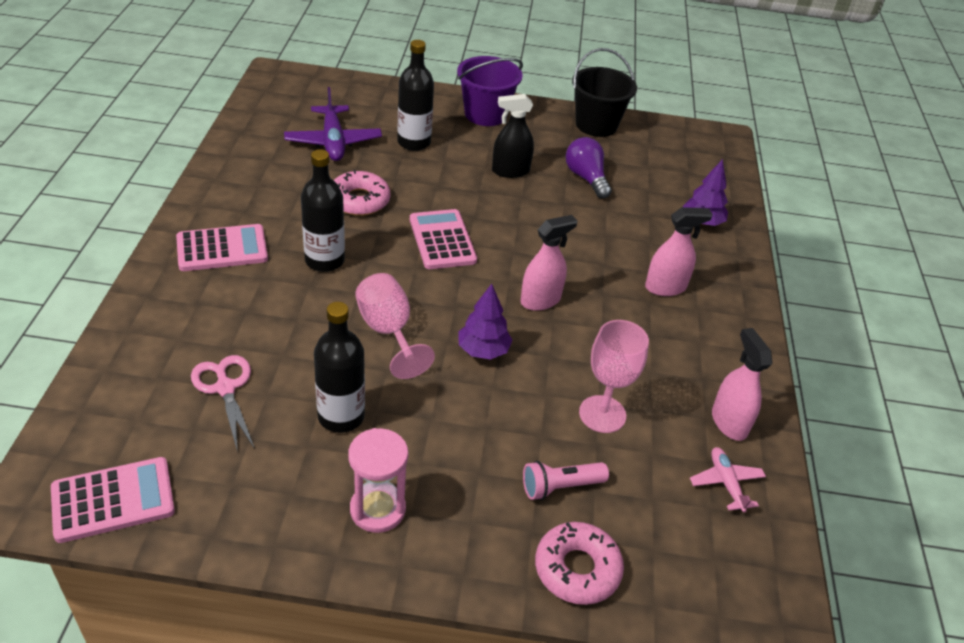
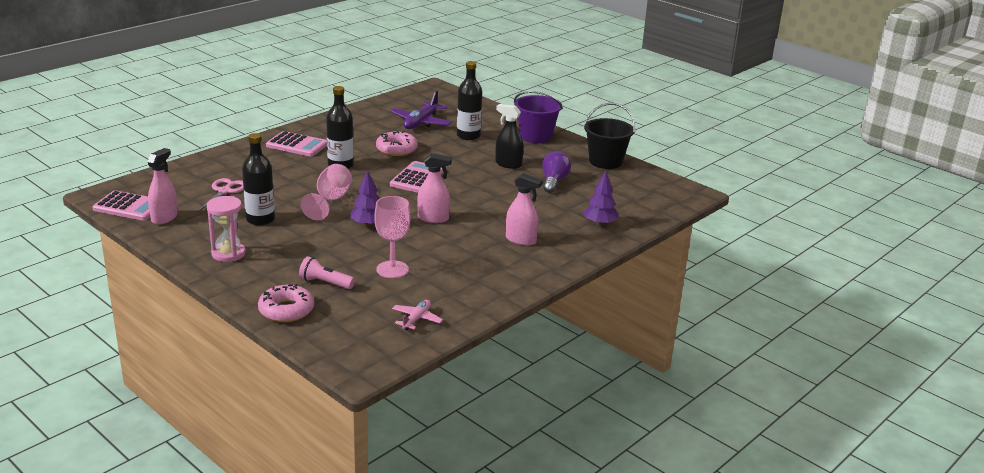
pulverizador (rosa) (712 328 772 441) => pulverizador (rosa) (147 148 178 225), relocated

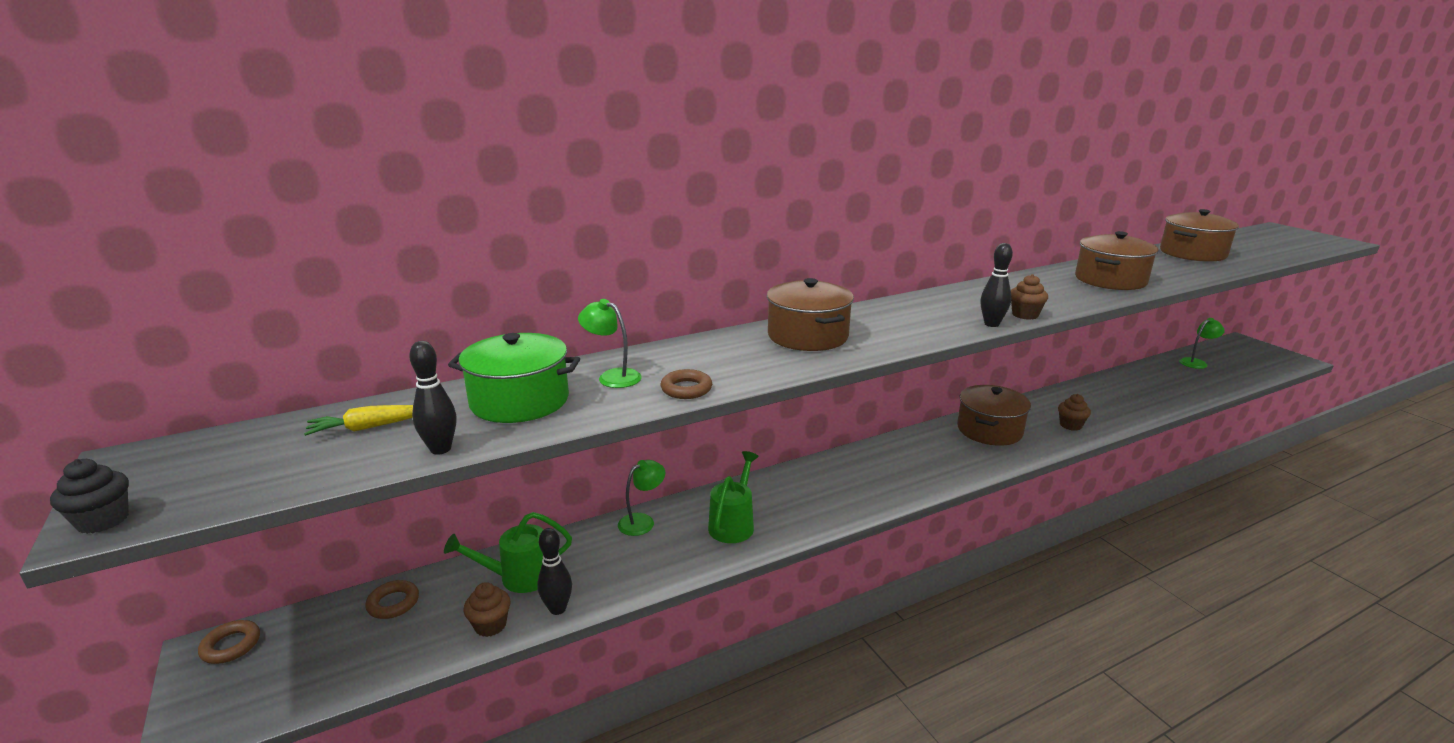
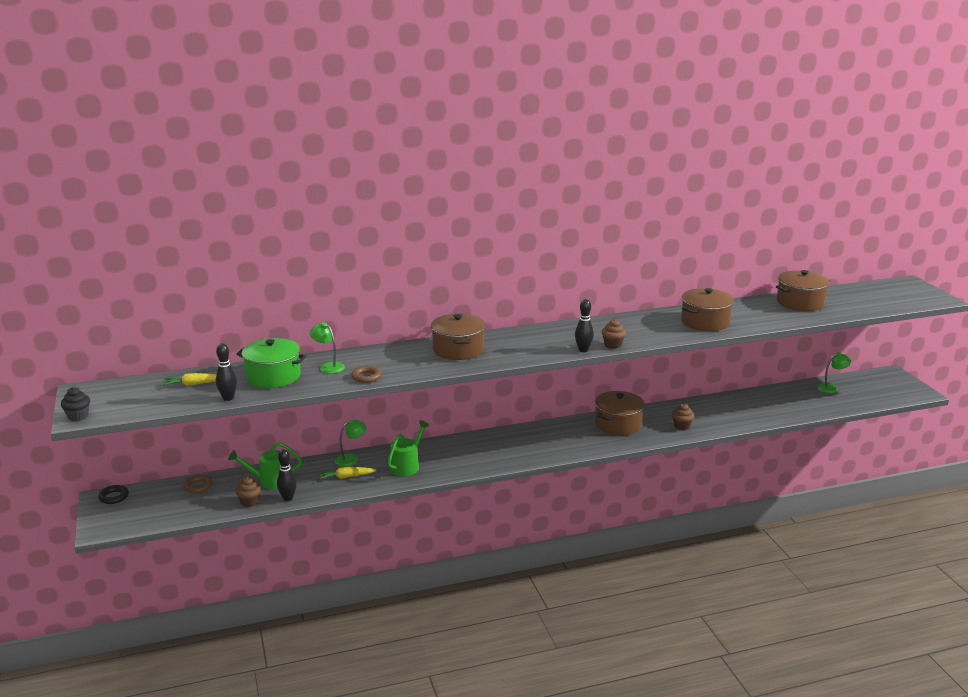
nothing => zanahoria (amarillo) (319 467 377 479)
anillo (marrón) (198 620 260 664) => anillo (negro) (98 485 129 504)

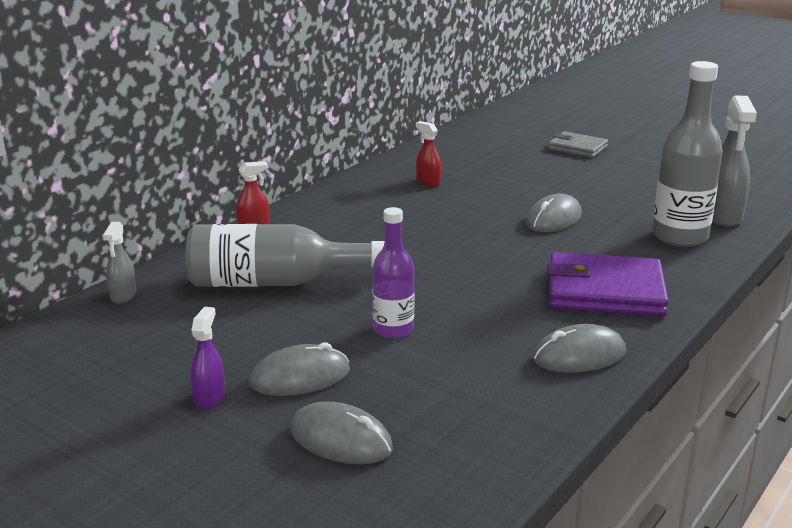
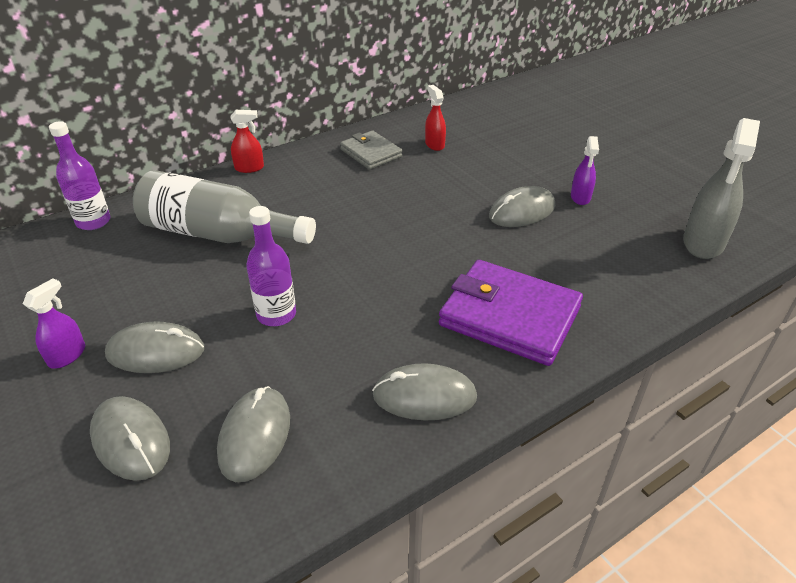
botella (gris) (652 61 723 247) => nothing
nothing => ratón (gris) (217 386 290 482)
nothing => pulverizador (morado) (571 136 599 205)
cartera (gris) (548 131 608 158) => cartera (gris) (340 131 403 170), relocated
pulverizador (gris) (103 222 136 304) => botella (morado) (49 121 111 230)

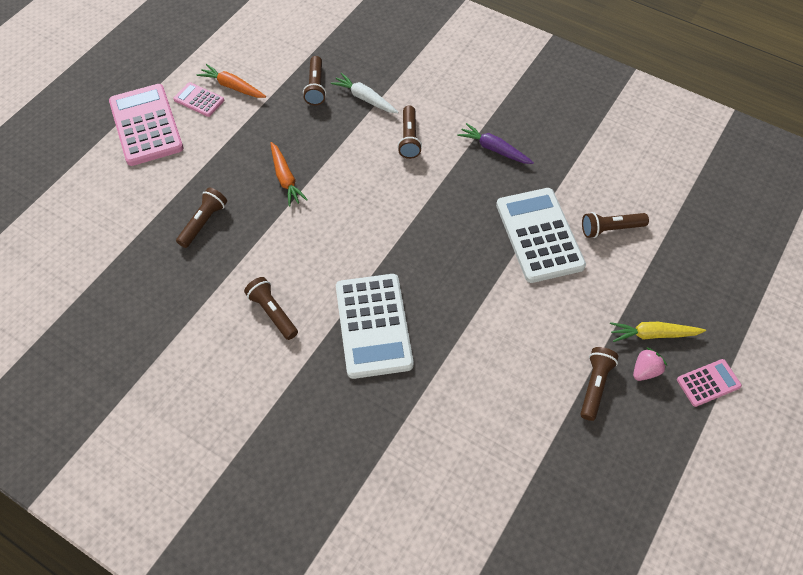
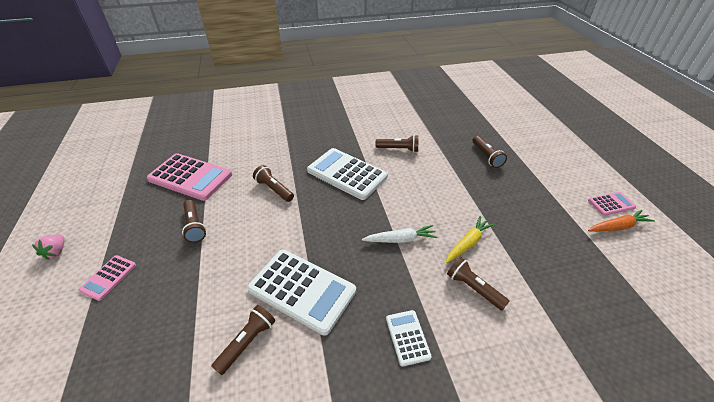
zanahoria (naranja) (270 142 308 207) => nothing
calculadora (rosa) (109 84 184 166) => calculadora (rosa) (147 153 232 201), relocated
lámpara de mano (marrón) (303 56 326 105) => lámpara de mano (marrón) (253 165 294 202), relocated
zanahoria (blanco) (331 73 399 113) => zanahoria (blanco) (362 225 438 243), relocated
zanahoria (amarillo) (610 322 706 342) => zanahoria (amarillo) (446 216 495 263), relocated
fresa (rosa) (633 347 667 381) => fresa (rosa) (32 235 65 260), relocated
zanahoria (morado) (457 123 534 164) => calculadora (blanco) (386 310 432 366)

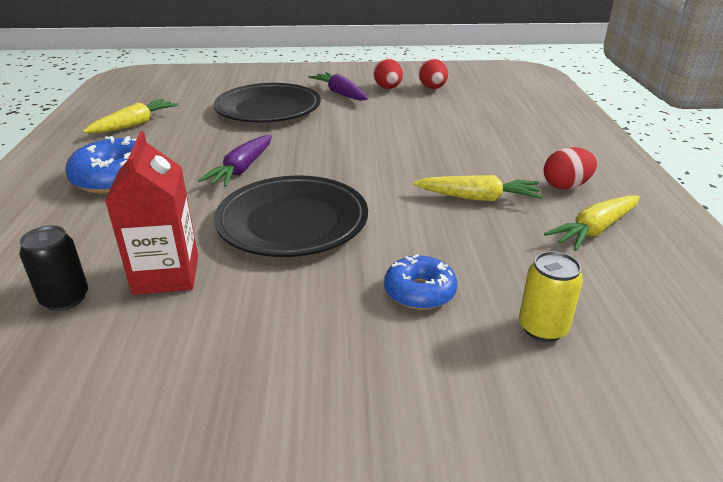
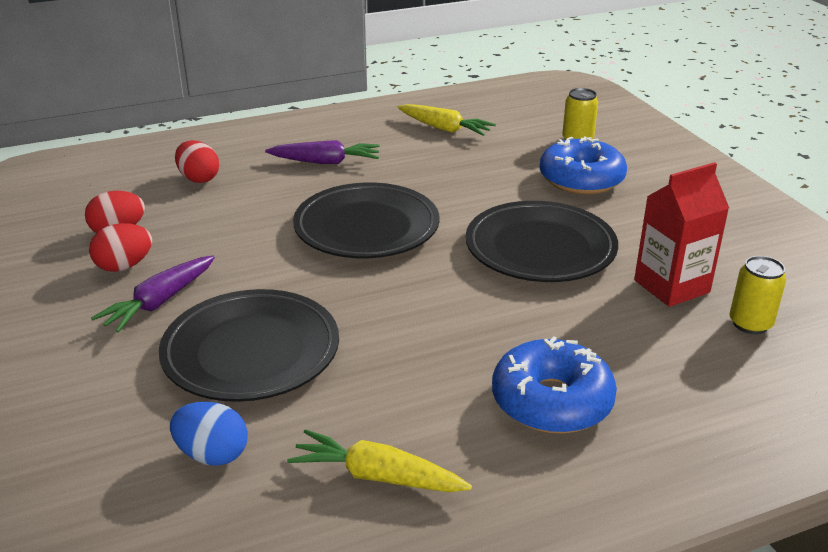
zanahoria (amarillo) (413 175 543 201) => nothing
nothing => huevo (azul) (170 402 248 466)
nothing => plato (negro) (293 182 440 258)
zanahoria (morado) (198 135 272 187) => zanahoria (morado) (265 140 380 164), relocated
huevo (rojo) (544 147 597 189) => huevo (rojo) (175 140 219 183), relocated
lata (negro) (19 226 88 311) => lata (amarillo) (730 256 786 334)
rosquilla (azul) (384 254 458 310) => rosquilla (azul) (539 137 627 194), x1.60

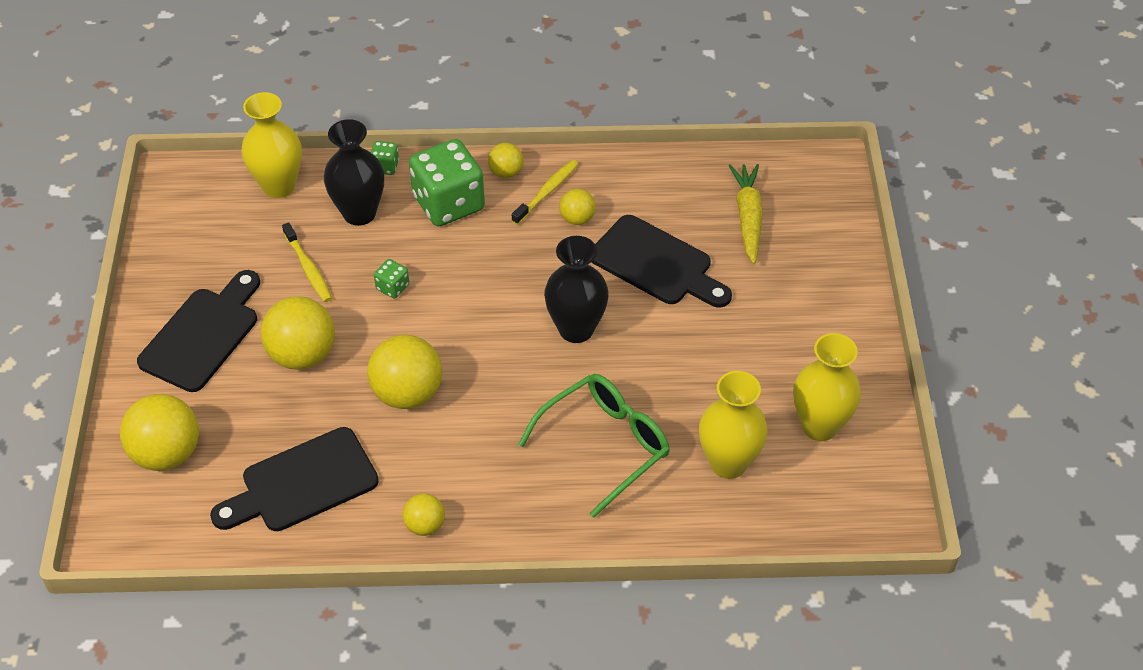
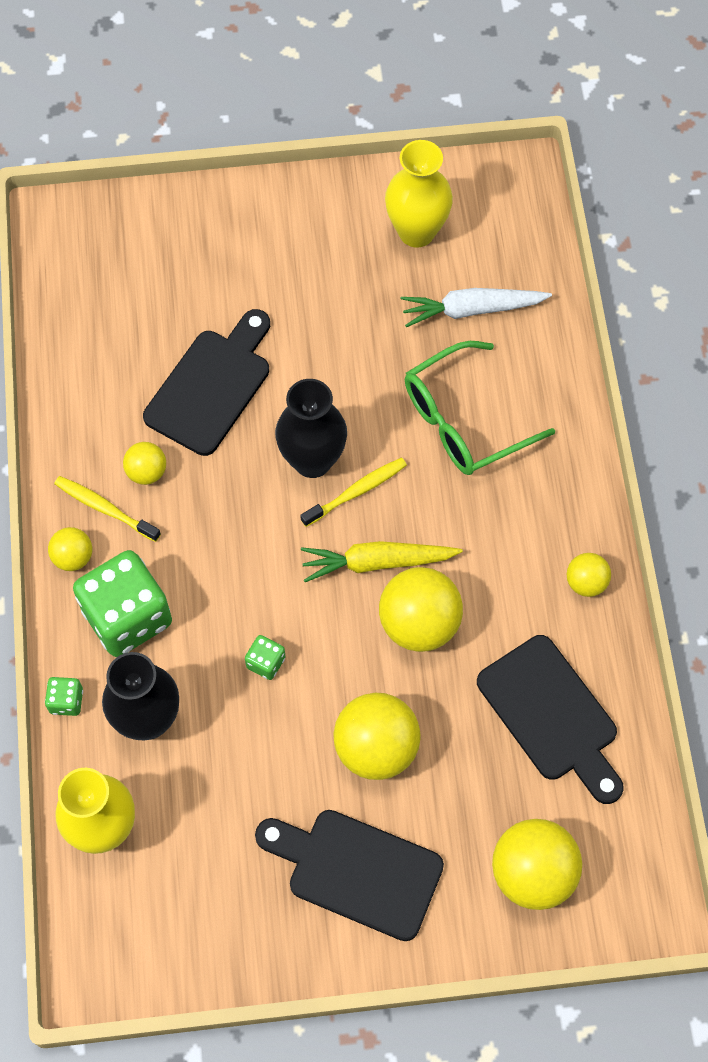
cepillo de dientes (amarillo) (282 222 332 302) => cepillo de dientes (amarillo) (300 458 407 527), relocated
zanahoria (amarillo) (729 164 763 264) => zanahoria (amarillo) (301 541 463 582), relocated
florero (amarillo) (699 371 768 479) => zanahoria (blanco) (400 288 552 327)
gafas (verde) (518 374 670 518) => gafas (verde) (405 341 555 475), 75 degrees counterclockwise

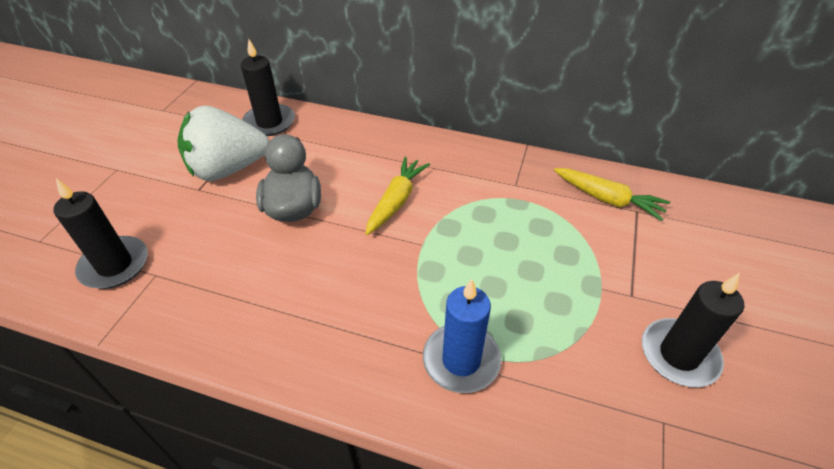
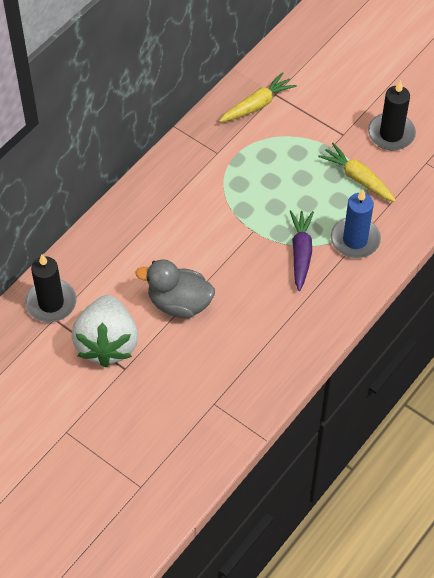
vela (negro) (53 178 148 289) => nothing
nothing => zanahoria (morado) (290 210 314 291)
zanahoria (amarillo) (365 157 430 235) => zanahoria (amarillo) (318 143 396 202), relocated

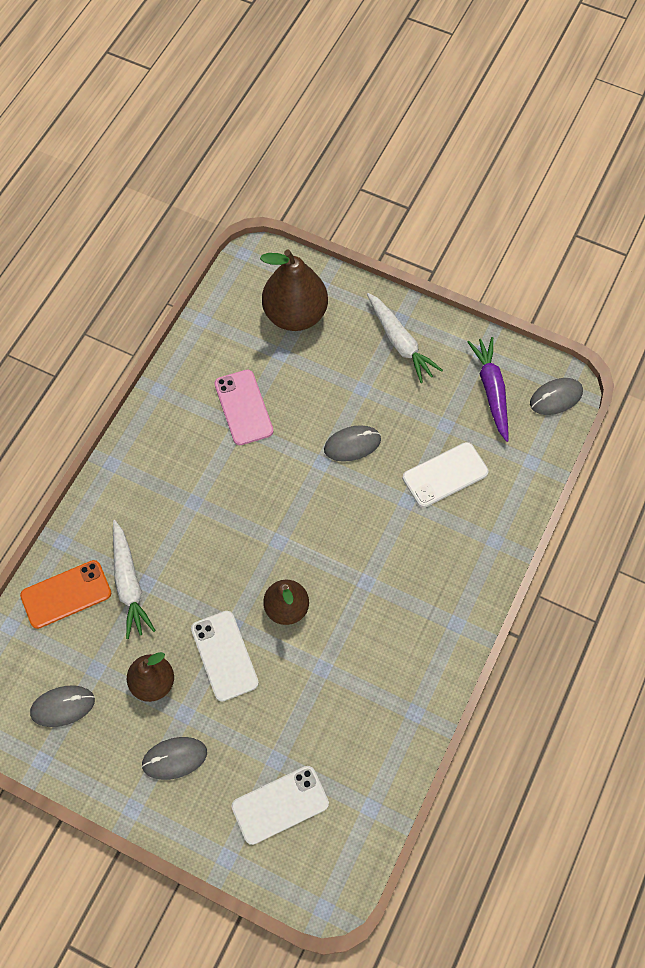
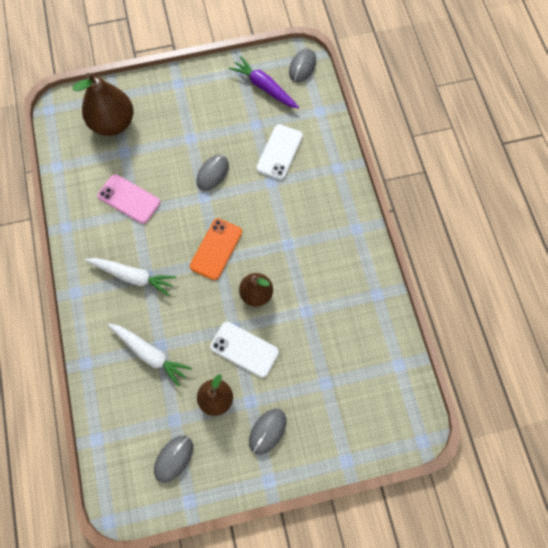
móvil (blanco) (231 766 329 845) => nothing
móvil (naranja) (20 560 111 629) => móvil (naranja) (190 218 242 280), relocated
zanahoria (blanco) (367 293 443 383) => zanahoria (blanco) (85 258 176 296), relocated

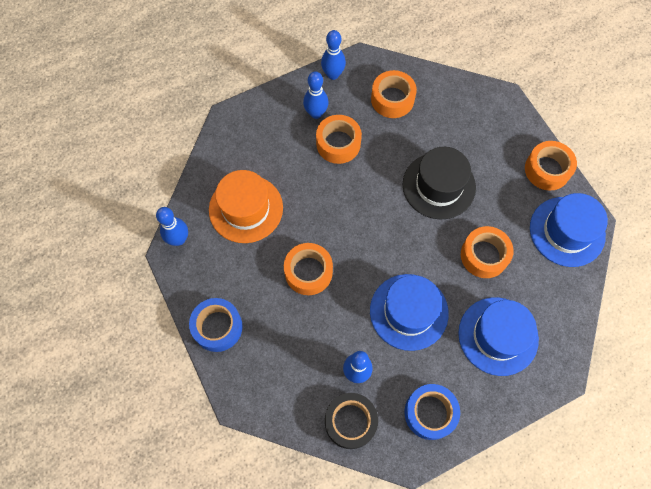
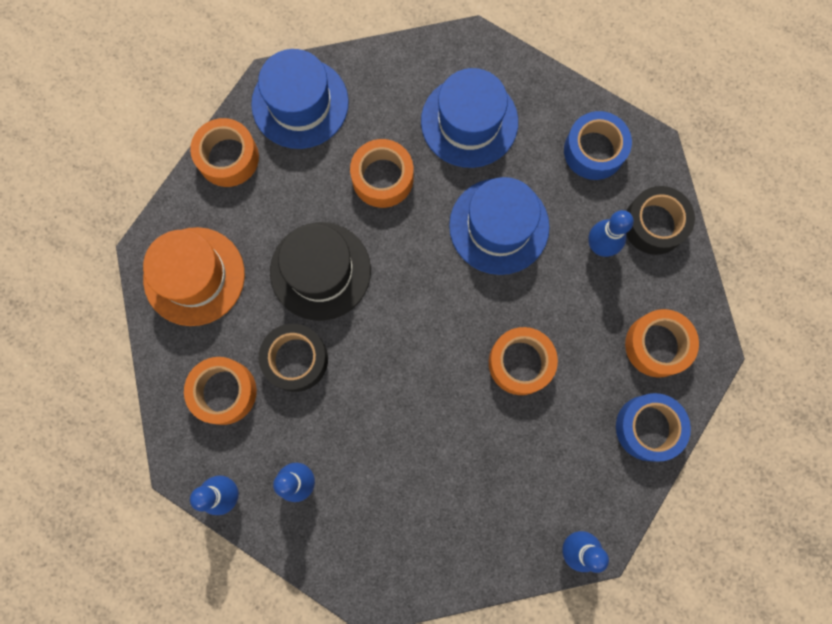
nothing => cinta adhesiva (negro) (259 324 328 392)
sombrero (naranja) (209 170 283 243) => sombrero (naranja) (143 227 245 326), relocated
cinta adhesiva (naranja) (316 115 362 164) => cinta adhesiva (naranja) (625 309 699 378), relocated

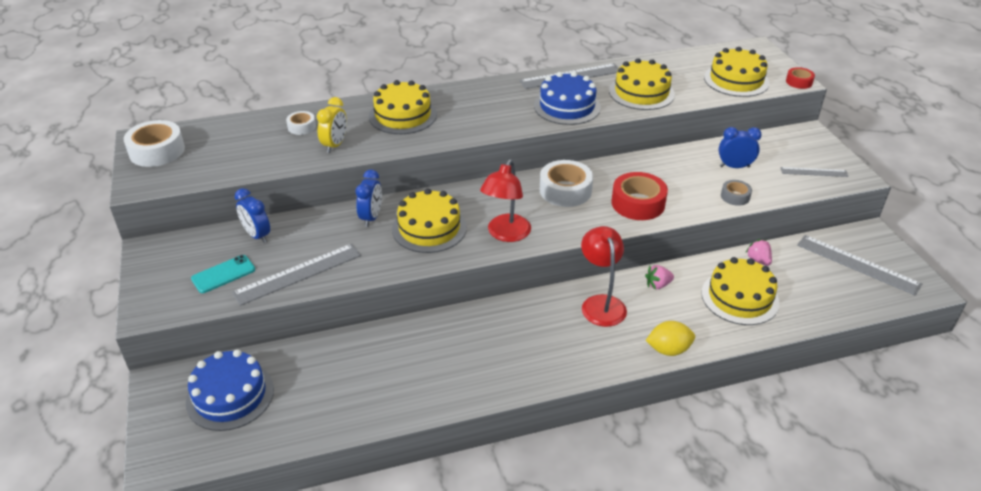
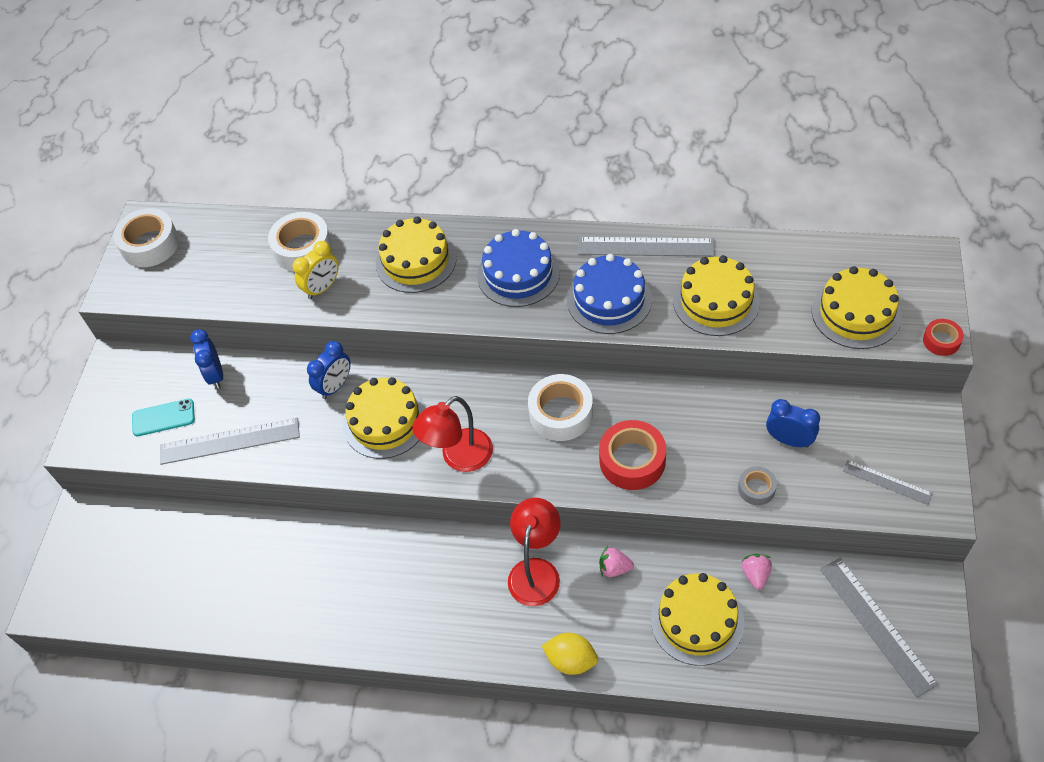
tarta (azul) (186 350 274 431) => tarta (azul) (477 229 560 307), relocated
cinta adhesiva (blanco) (286 111 316 135) => cinta adhesiva (blanco) (268 212 332 271), x1.84

